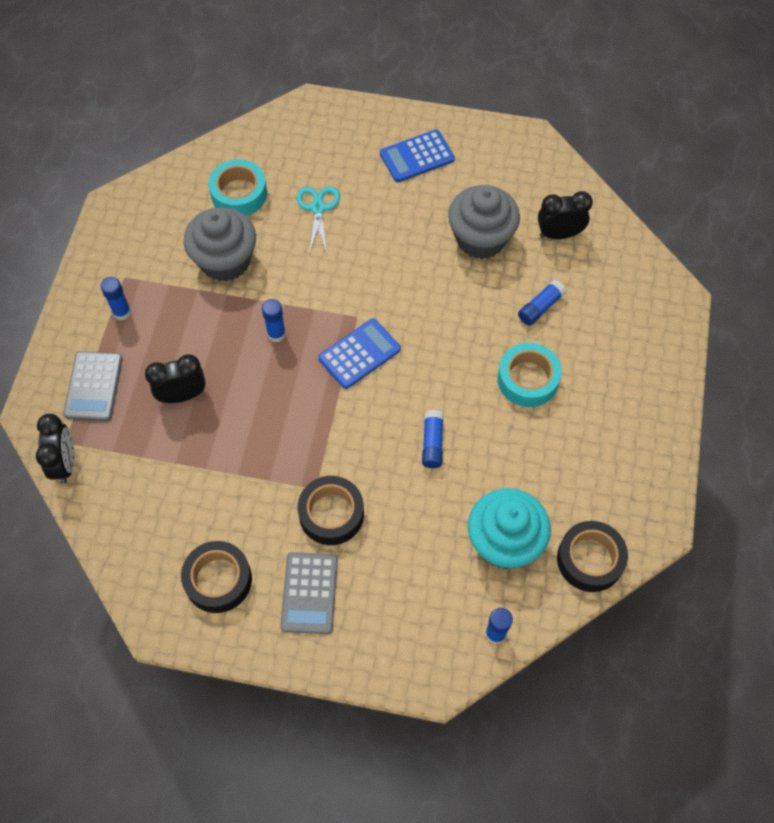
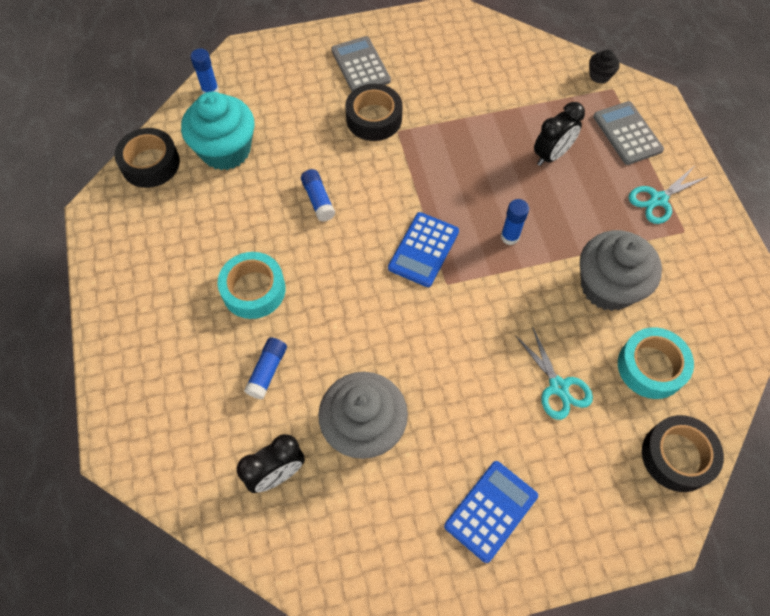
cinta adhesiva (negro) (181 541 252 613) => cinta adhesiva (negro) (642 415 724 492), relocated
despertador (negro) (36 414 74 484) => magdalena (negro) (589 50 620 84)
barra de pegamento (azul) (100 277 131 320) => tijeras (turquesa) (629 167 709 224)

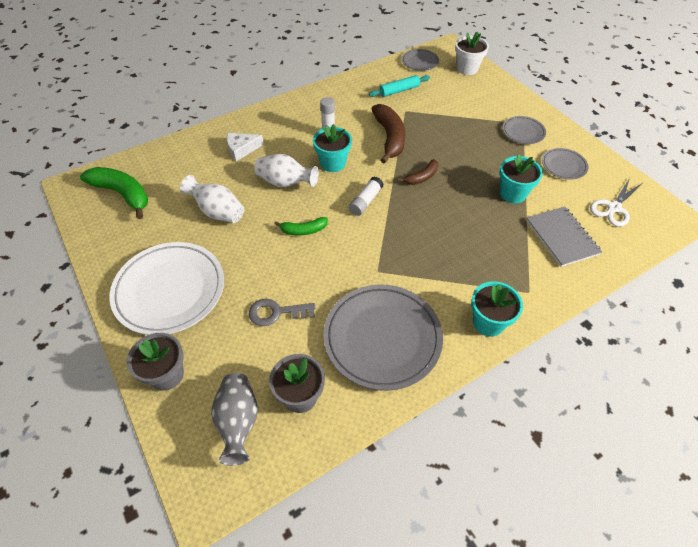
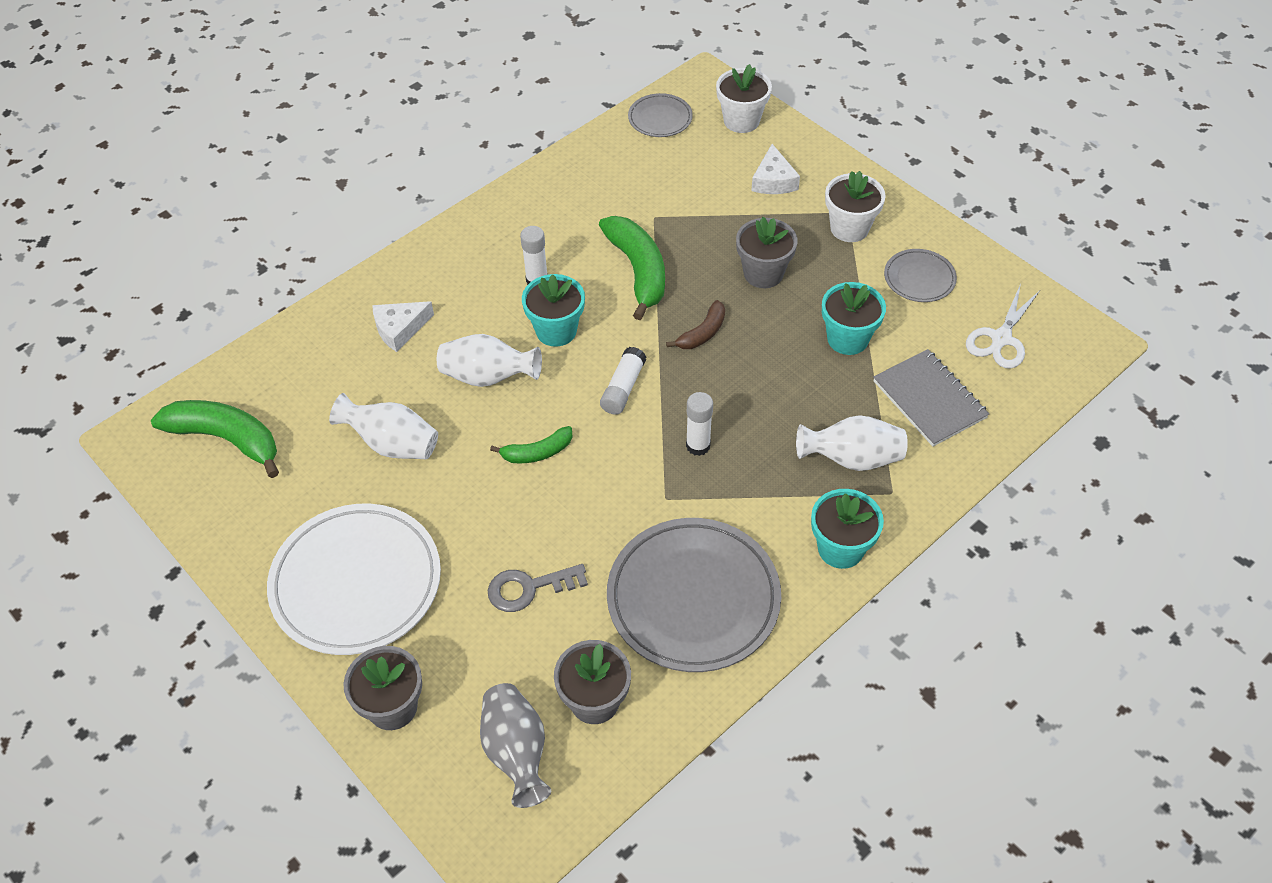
rodillo (turquesa) (369 75 430 97) => nothing
nothing => barra de pegamento (blanco) (686 392 713 456)
nothing => maceta (gris) (736 217 797 288)
nothing => queso (blanco) (751 144 800 194)
nothing => florero (blanco) (796 415 908 471)
plato (gris) (503 116 546 144) => maceta (blanco) (825 171 886 242)
plátano (marrón) (371 104 405 164) => plátano (verde) (599 216 665 320)

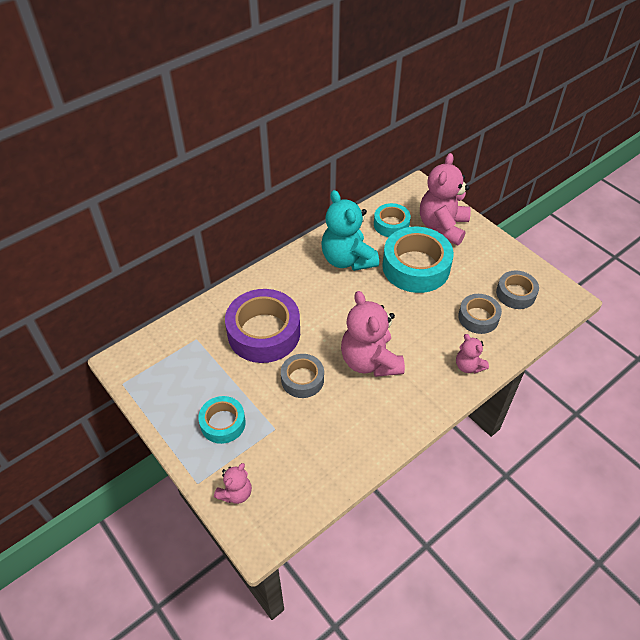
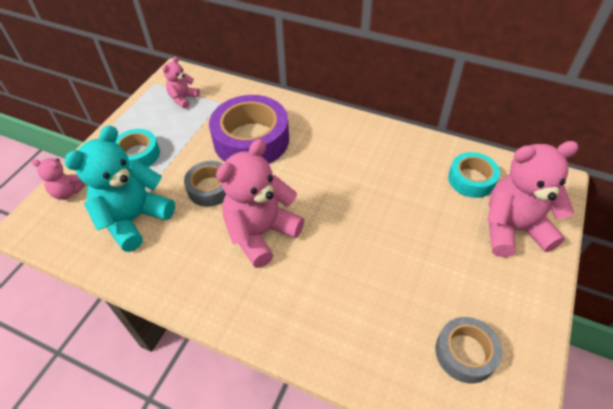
cinta adhesiva (turquesa) (382 227 454 293) => nothing
cinta adhesiva (gris) (458 294 502 334) => nothing
osito (turquesa) (321 190 379 271) => osito (turquesa) (64 125 175 252), relocated
osito (rosa) (456 334 489 373) => osito (rosa) (163 56 200 109), relocated

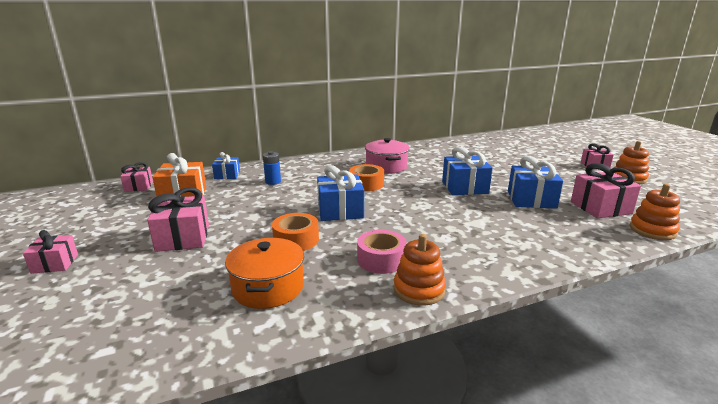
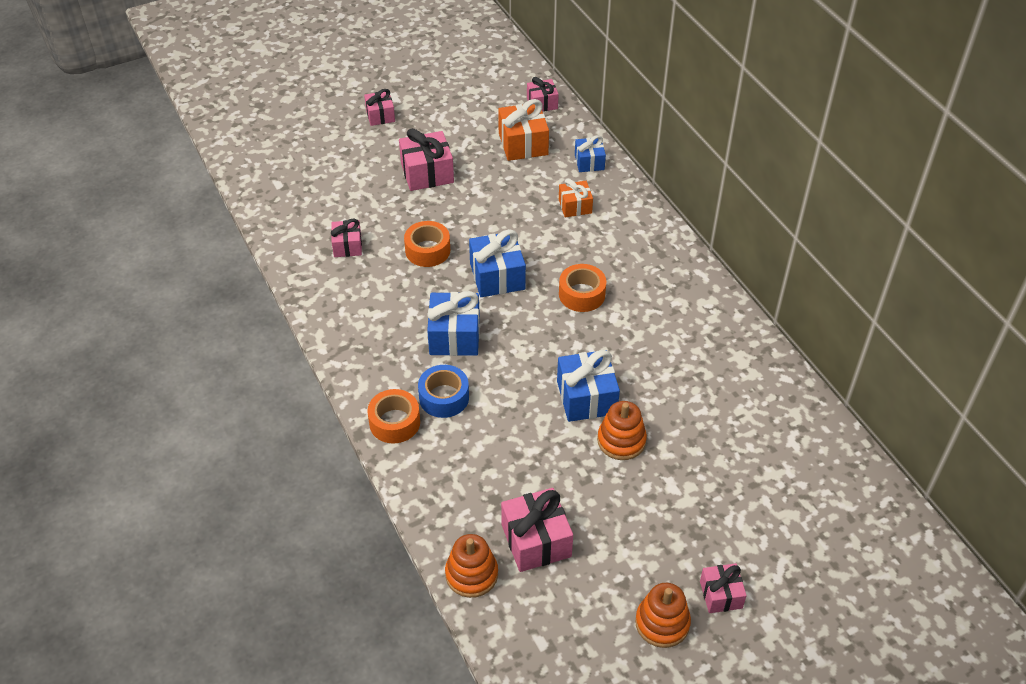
cinta adhesiva (rosa) (357 230 407 274) => nothing
olla (rosa) (365 138 409 174) => nothing
nothing => cinta adhesiva (naranja) (367 389 420 443)
nothing => cinta adhesiva (azul) (418 365 469 418)
juguete apilable (naranja) (394 234 446 306) => juguete apilable (naranja) (597 401 647 460), relocated
regalo (azul) (508 156 563 209) => regalo (azul) (427 291 480 356), relocated
olla (naranja) (225 238 304 309) => regalo (rosa) (331 219 362 257)
pila (azul) (263 151 281 185) => regalo (naranja) (559 179 593 217)

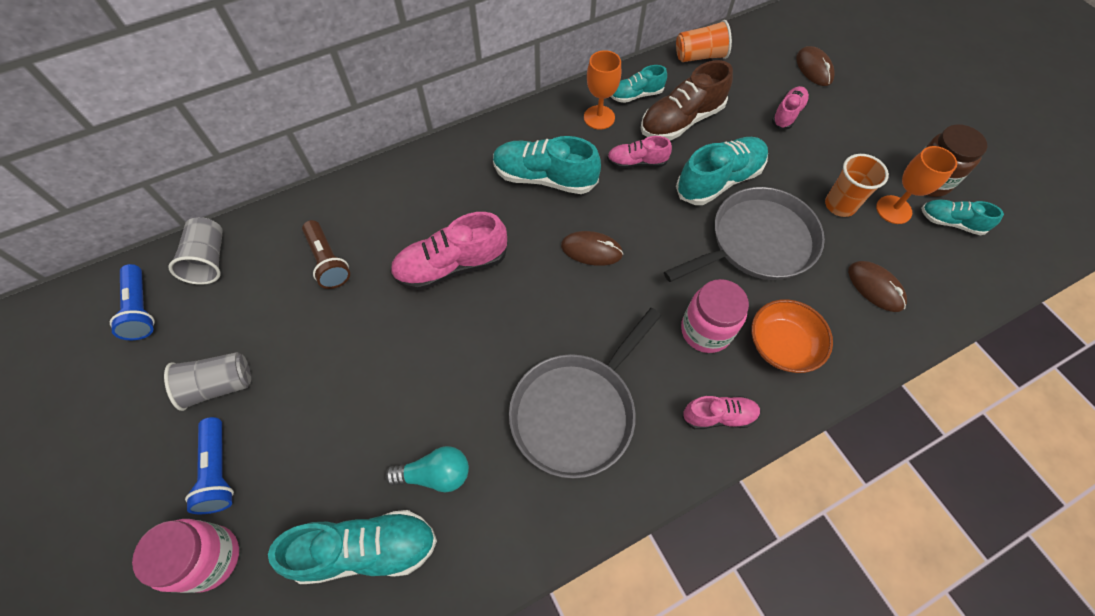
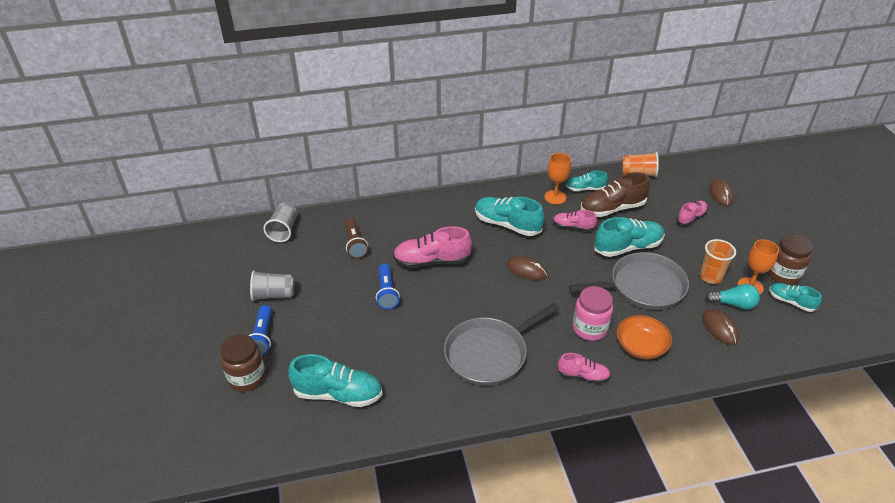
lámpara de mano (azul) (110 264 155 340) => lámpara de mano (azul) (376 264 400 309), relocated
bombilla (turquesa) (385 446 469 492) => bombilla (turquesa) (705 284 760 310), relocated
tarro (rosa) (132 519 239 593) => tarro (marrón) (220 334 266 392)

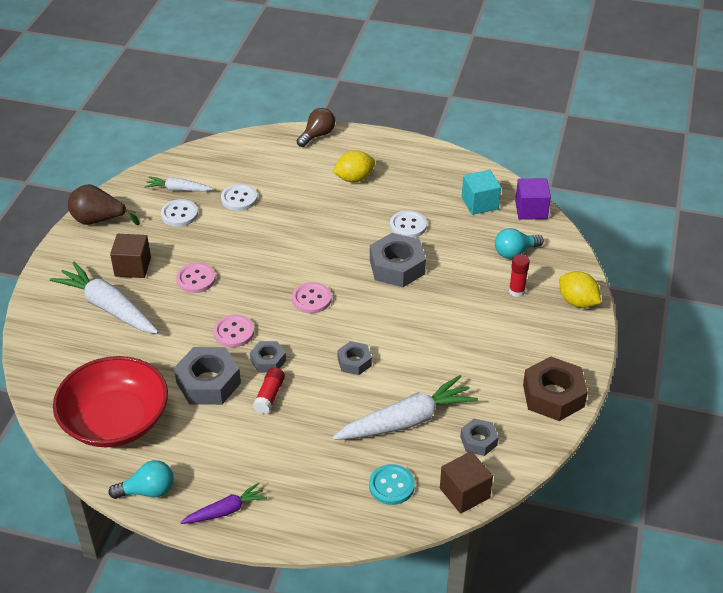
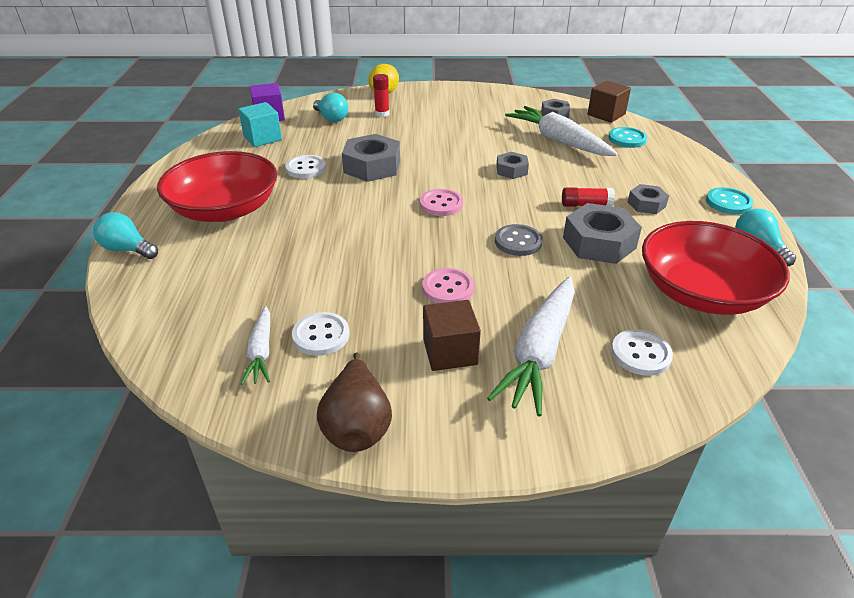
tuerca (marrón) (523 356 588 421) => nothing
botón (blanco) (221 184 257 211) => botón (blanco) (611 329 673 376), relocated
tuerca (gris) (250 341 286 373) => tuerca (gris) (628 184 669 214), relocated
zanahoria (morado) (180 482 267 524) => botón (turquesa) (706 187 753 215)
limón (amarillo) (333 150 375 182) => cuenco (rojo) (157 151 277 222)
botón (rosa) (213 315 254 347) => botón (gris) (495 224 543 256)
bombilla (marrón) (296 108 335 147) => bombilla (turquesa) (93 212 158 259)

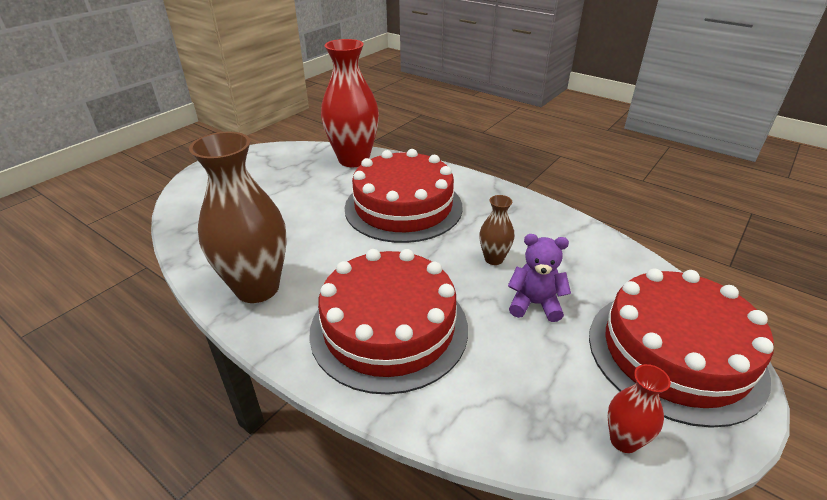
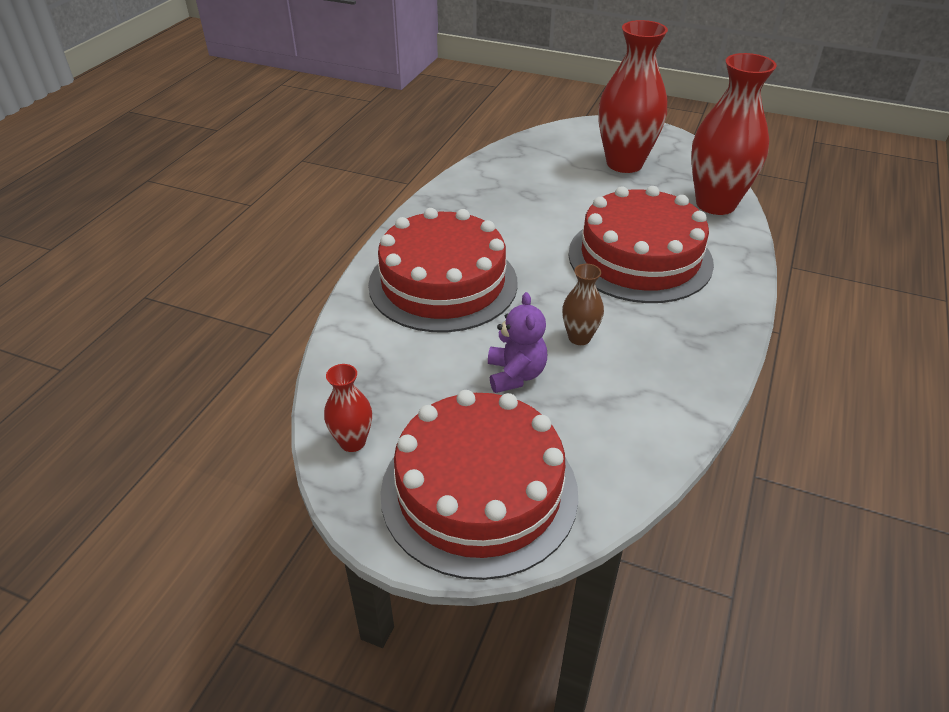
florero (marrón) (189 132 287 303) => nothing
nothing => florero (rojo) (598 20 668 173)

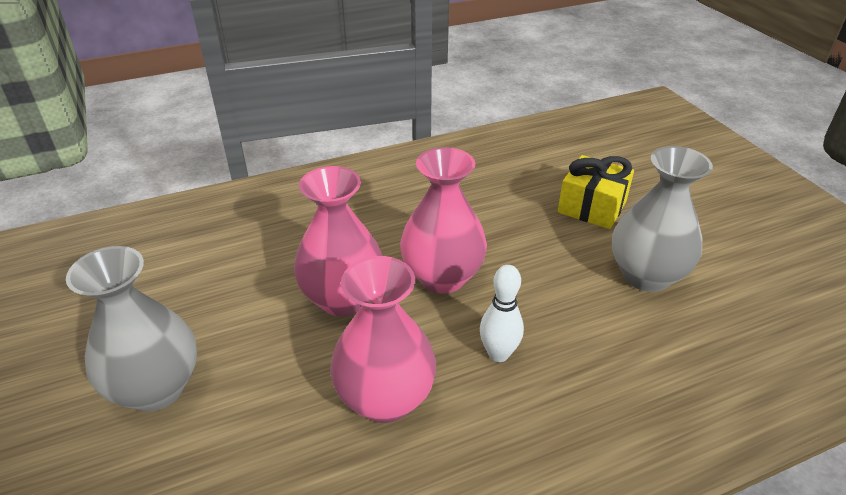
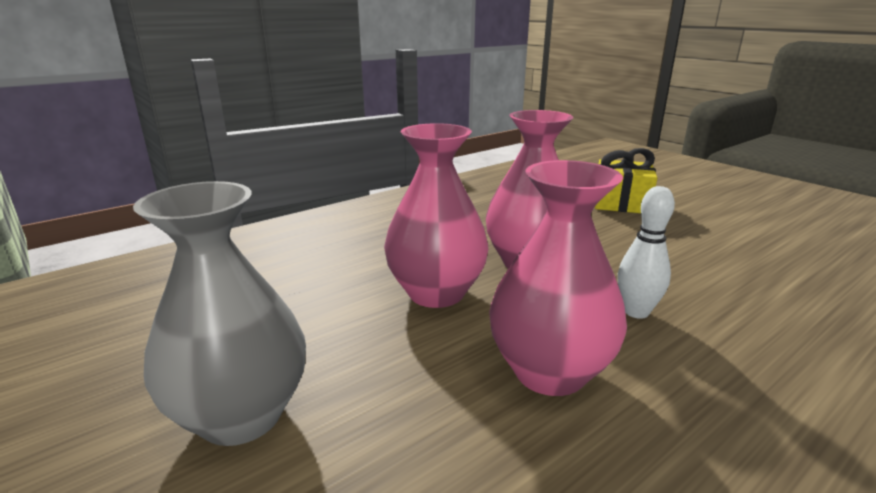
florero (gris) (612 146 713 292) => nothing

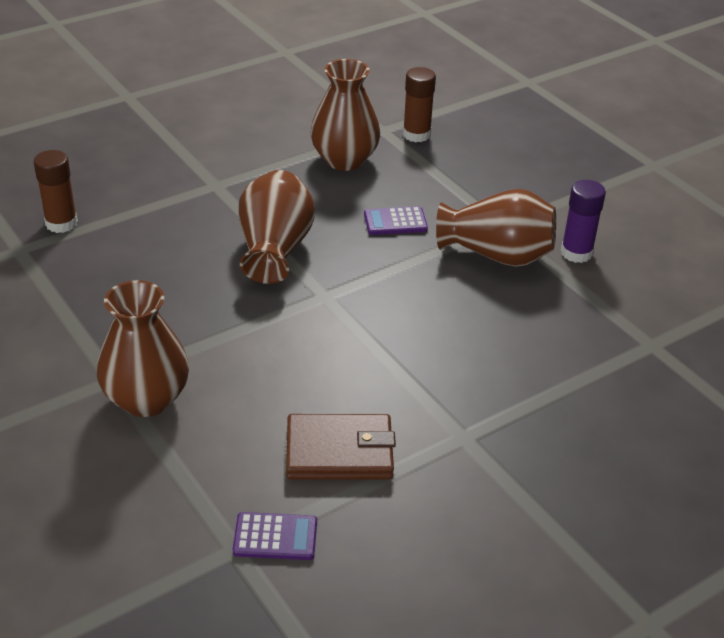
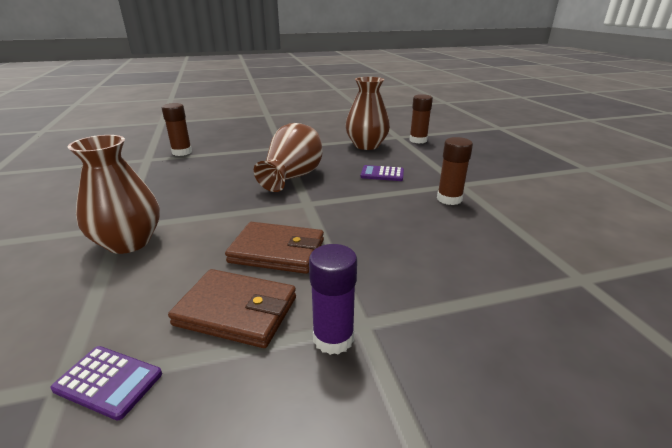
nothing => cartera (marrón) (225 222 324 274)
barra de pegamento (morado) (561 180 606 263) => barra de pegamento (morado) (309 244 357 355), relocated
florero (marrón) (436 189 556 267) => barra de pegamento (marrón) (437 137 473 205)

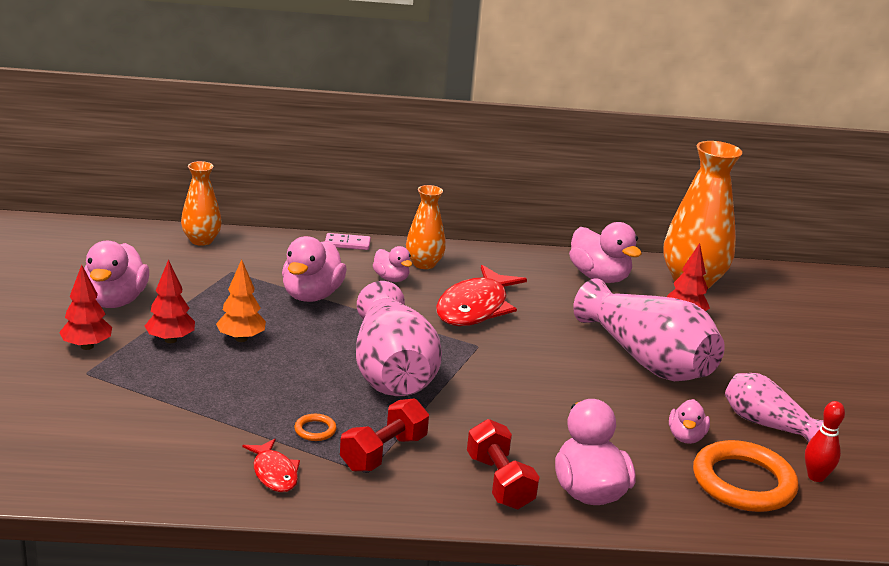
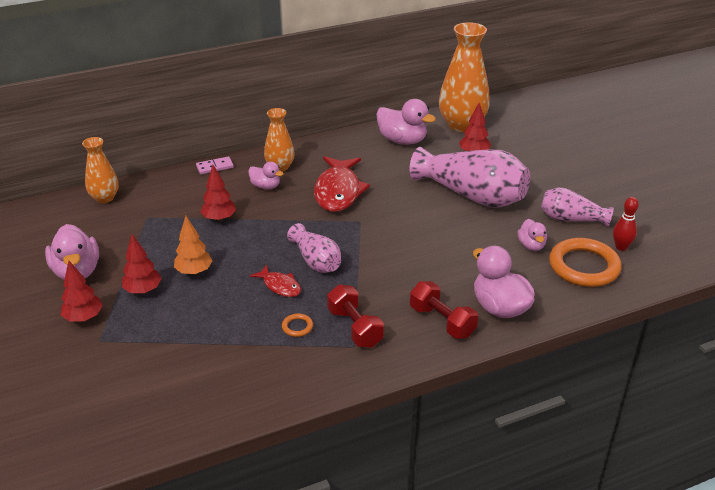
pez (rojo) (242 439 300 492) => pez (rojo) (250 264 301 297), relocated
pato (rosa) (282 236 347 302) => árbol (rojo) (201 165 236 221)
mancuerna (rojo) (340 399 429 472) => mancuerna (rojo) (327 284 384 348), 45 degrees counterclockwise
florero (rosa) (356 281 442 396) => florero (rosa) (287 223 341 273), x0.56

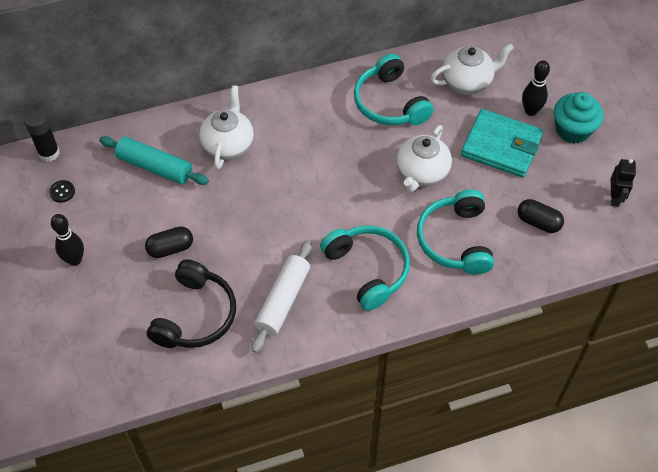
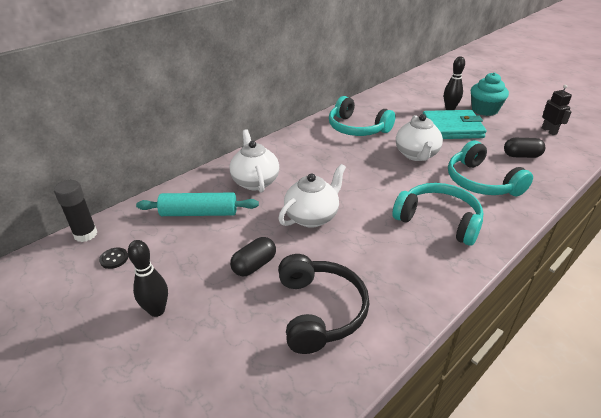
rodillo (blanco) (252 240 312 353) => nothing
tetera (blanco) (430 43 514 95) => tetera (blanco) (278 164 346 228), relocated

